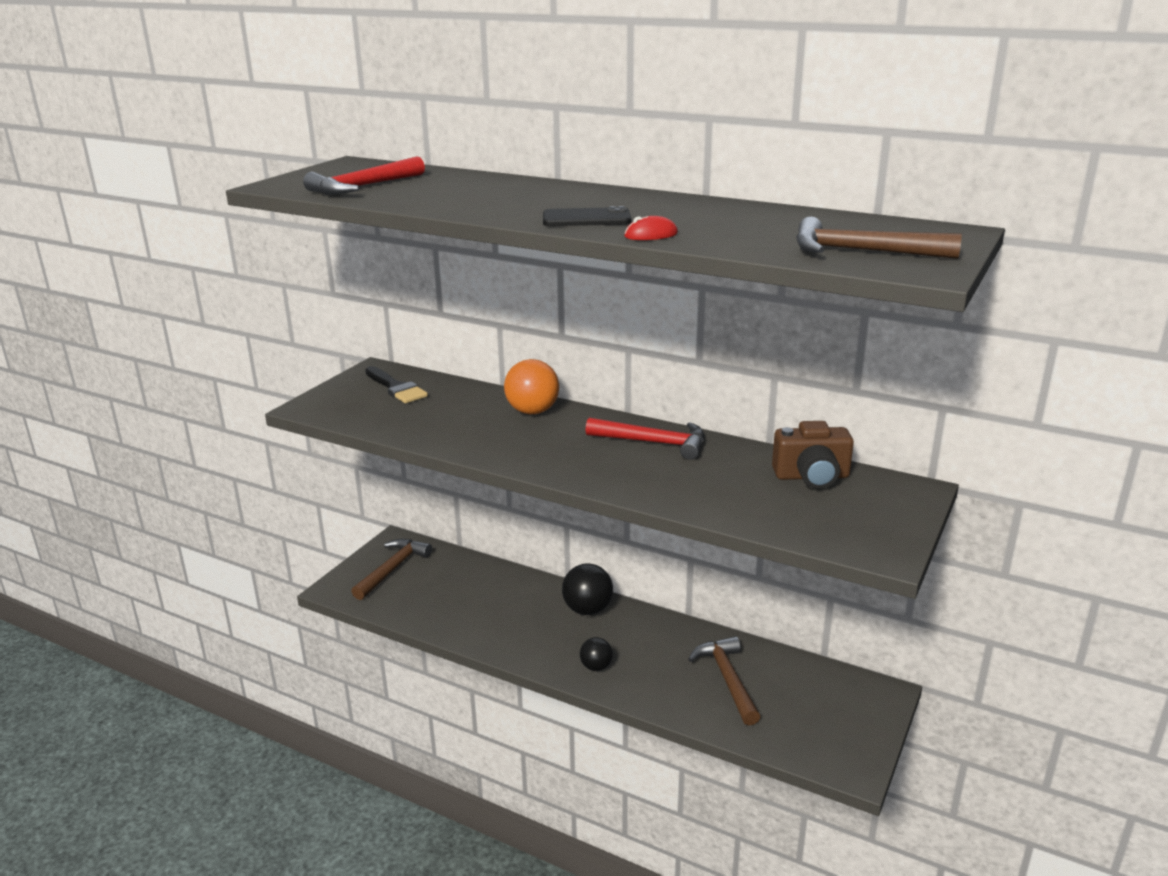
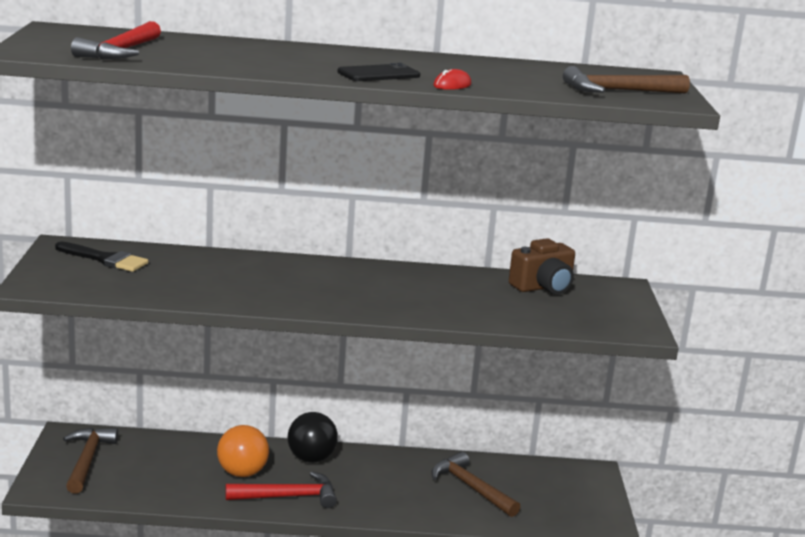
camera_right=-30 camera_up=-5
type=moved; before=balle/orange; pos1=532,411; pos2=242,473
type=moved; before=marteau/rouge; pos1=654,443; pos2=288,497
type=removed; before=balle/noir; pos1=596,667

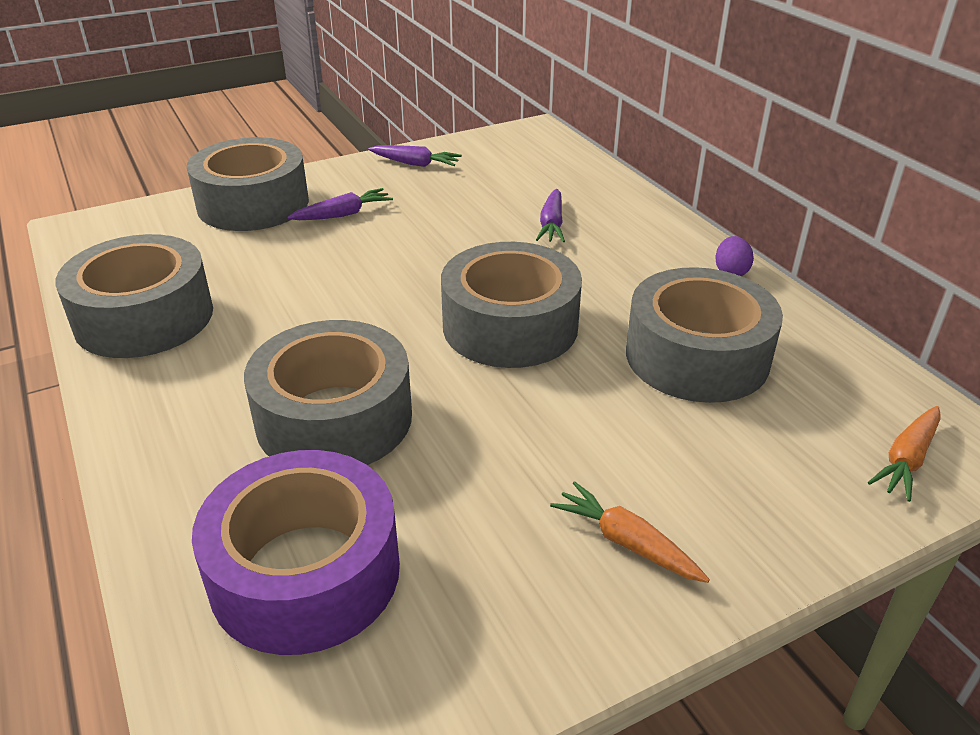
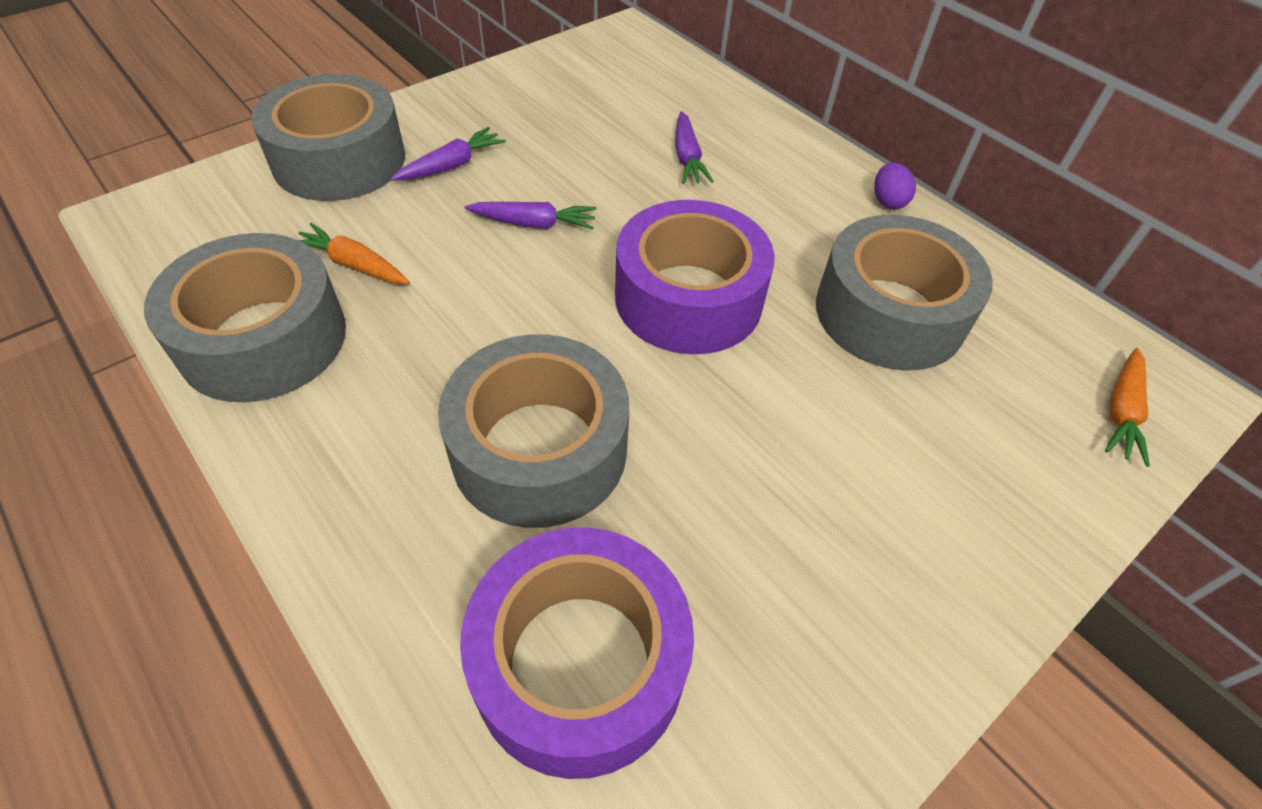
camera_right=-15 camera_up=15
type=moved; before=carotte/violet; pos1=415,164; pos2=534,224
type=recoloured; before=ruban adhésif/gris; after=ruban adhésif/violet; pos1=510,326; pos2=688,298
type=moved; before=carotte/orange; pos1=626,542; pos2=353,265

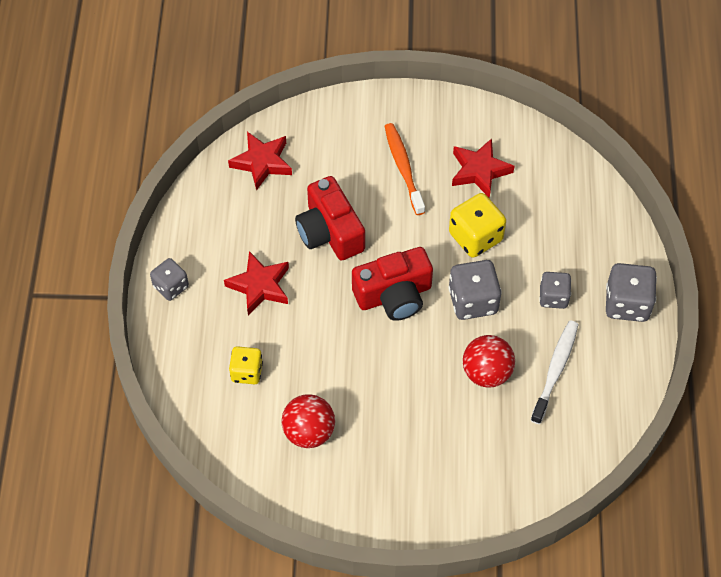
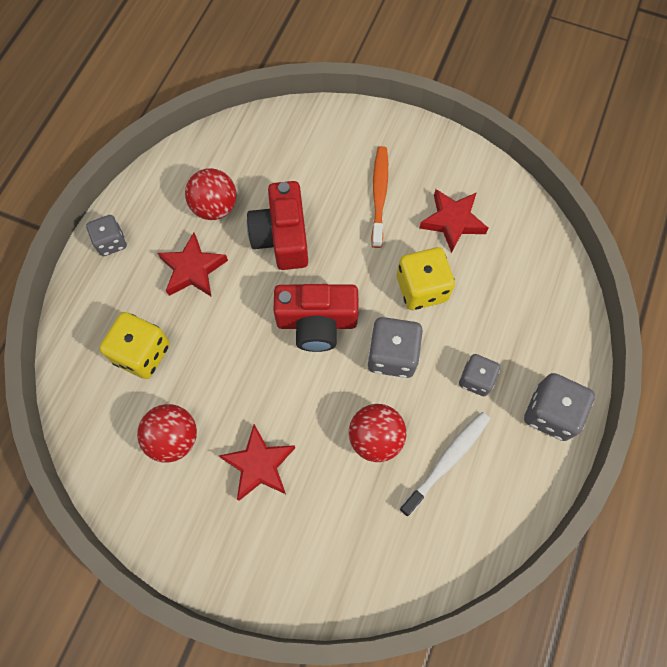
camera_right=20 camera_up=10
type=moved; before=étoile/rouge; pos1=262,162; pos2=259,465
type=resized; before=dé/jaune; pos1=247,372; pos2=142,353; scale=1.55
type=added; after=balle/rouge; pos2=215,207

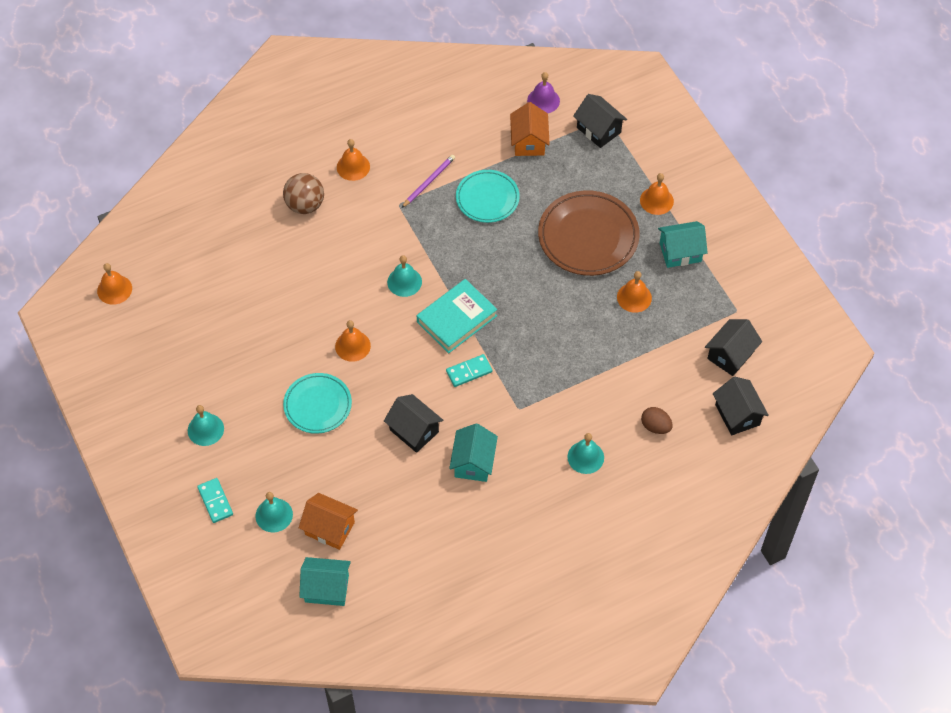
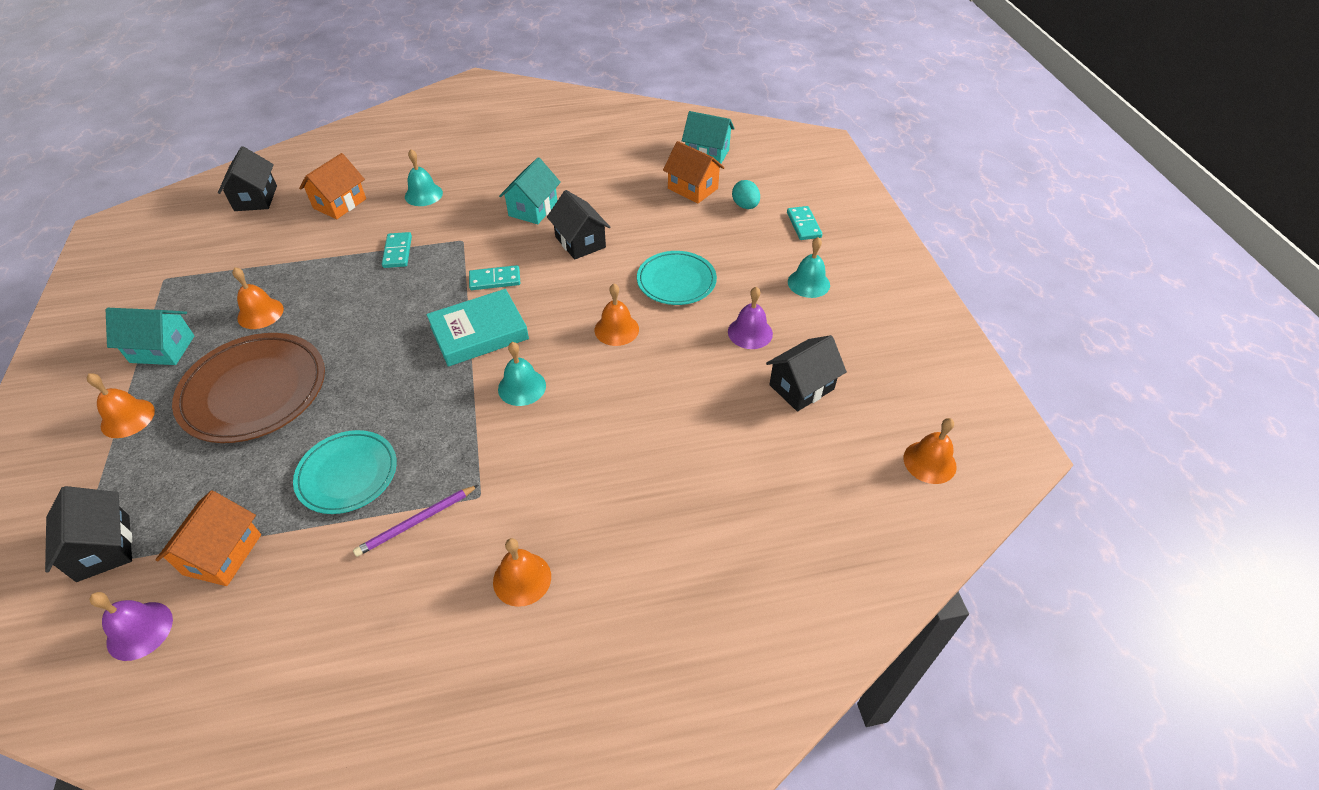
camera_right=-165 camera_up=-10
type=removed; before=balle/marron; pos1=305,205
type=moved; before=maison/noir; pos1=730,355; pos2=801,387
type=replaced; before=œuf/marron; after=maison/orange; pos1=655,426; pos2=340,204
type=replaced; before=cloche/turquoise; after=œuf/turquoise; pos1=274,515; pos2=745,206
type=added; after=domino/turquoise; pos2=397,252
type=added; after=cloche/violet; pos2=750,332

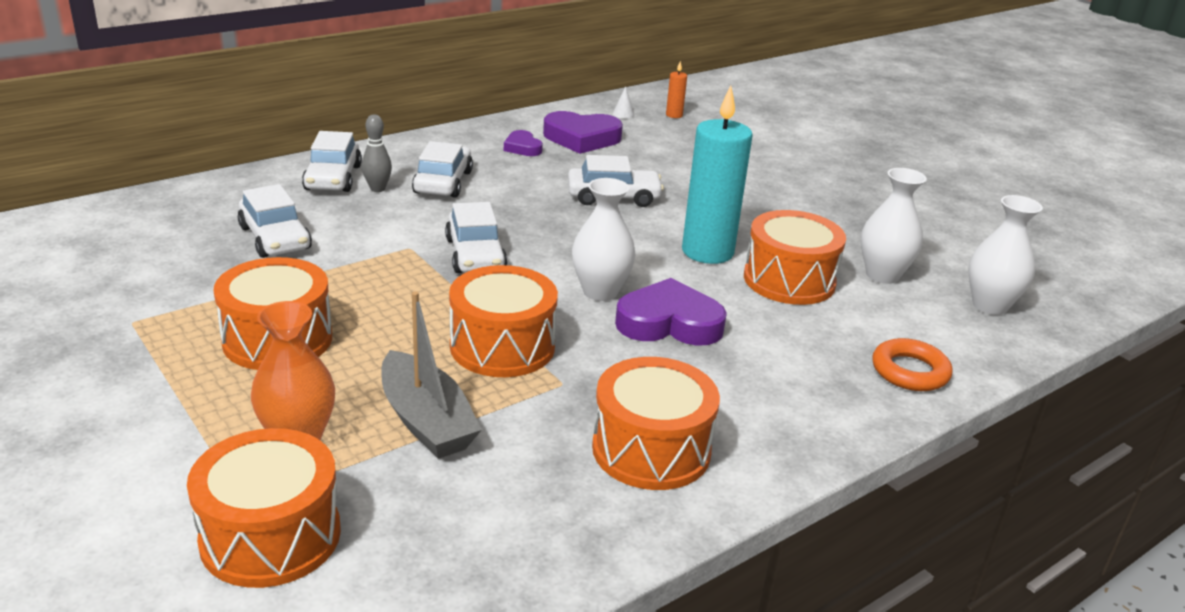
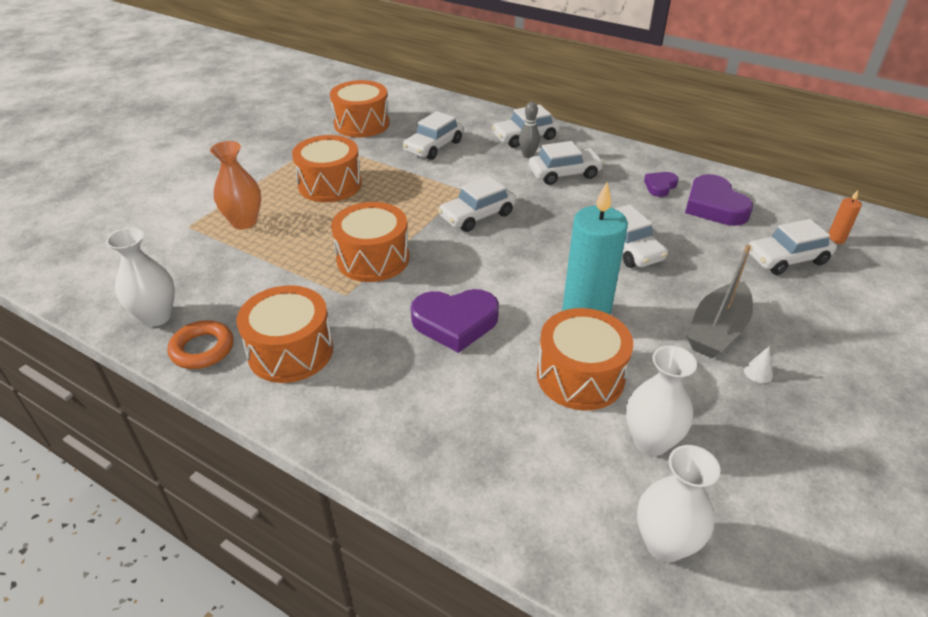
camera_right=70 camera_up=10
type=moved; before=cône/blanc; pos1=623,114; pos2=758,372
type=moved; before=vase/blanc; pos1=600,292; pos2=156,316
type=turned; before=cœur/violet; pos1=669,323; pos2=455,323; turn=105
type=moved; before=bateau/gris; pos1=426,421; pos2=717,331
type=moved; before=anneau/orange; pos1=910,371; pos2=202,349
type=moved; before=tambour/orange; pos1=270,536; pos2=361,124
type=added; after=voiture/blanc; pos2=787,259

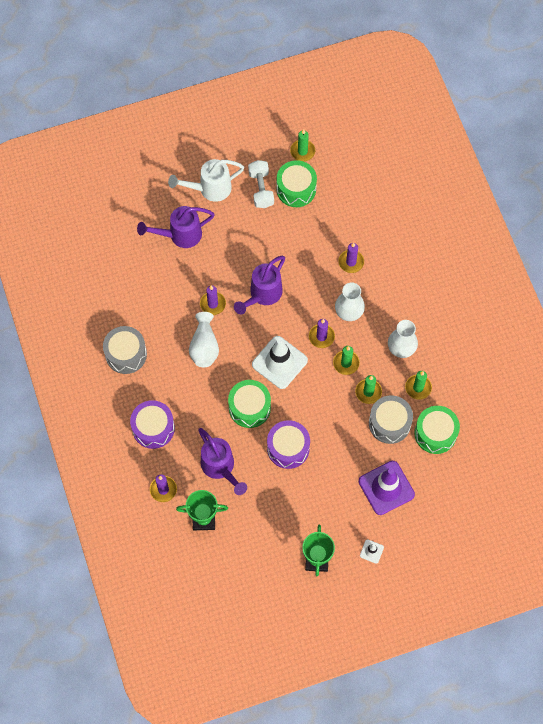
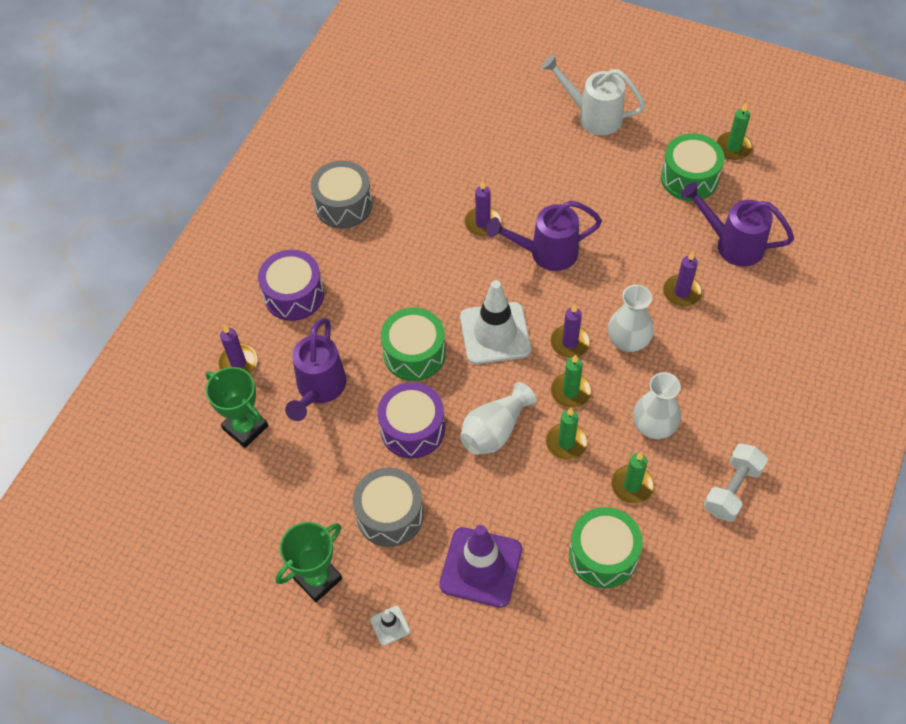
camera_right=45 camera_up=-10
type=moved; before=haltère/blanc; pos1=261,189; pos2=732,490
type=moved; before=arrosoir/violet; pos1=180,235; pos2=732,244
type=moved; before=vase/blanc; pos1=204,347; pos2=494,430
type=moved; before=tambour/gris; pos1=389,423; pos2=390,515

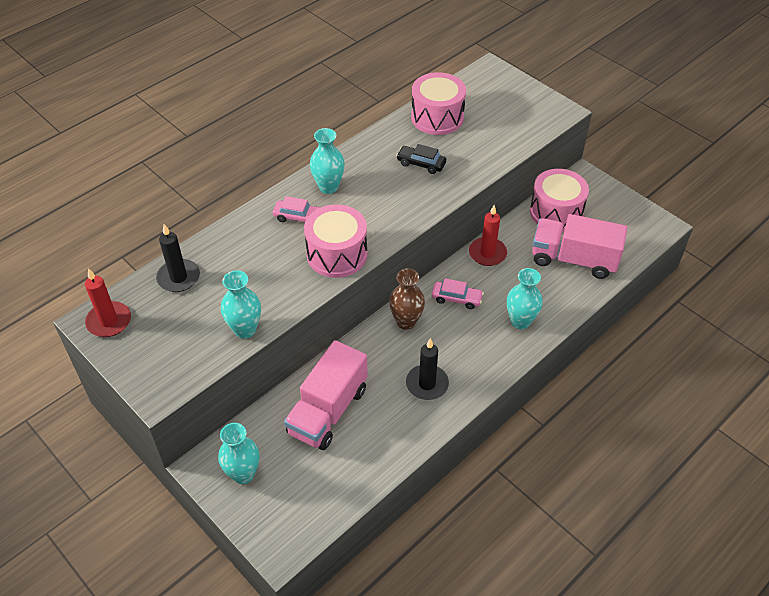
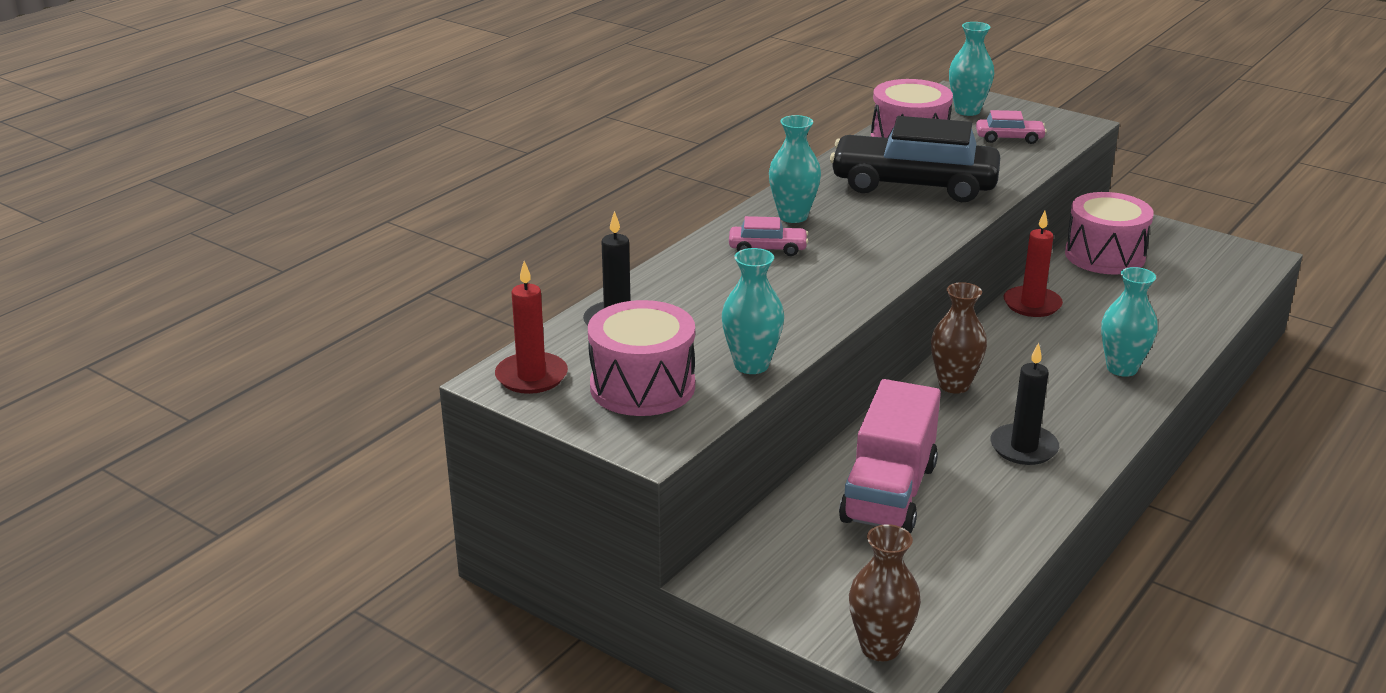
camera_right=-10 camera_up=-20
type=resized; before=voiture/noir; pos1=421,164; pos2=914,185; scale=2.28
type=moved; before=tambour/rose; pos1=337,254; pos2=642,387
type=removed; before=camion/rose; pos1=574,259
type=moved; before=voiture/rose; pos1=456,299; pos2=1009,138
type=moved; before=vase/turquoise; pos1=243,474; pos2=967,111
type=added; after=vase/marron; pos2=880,648

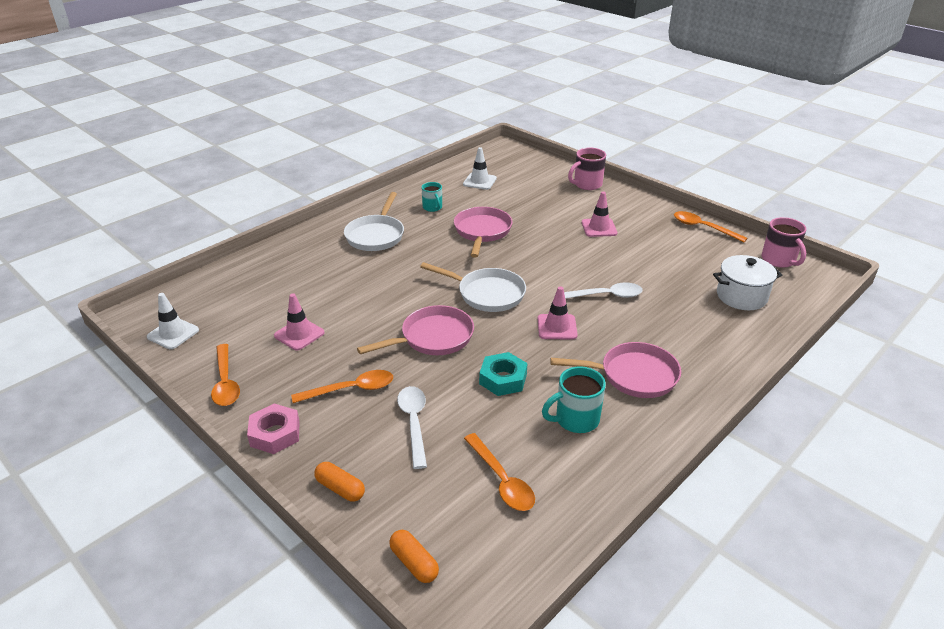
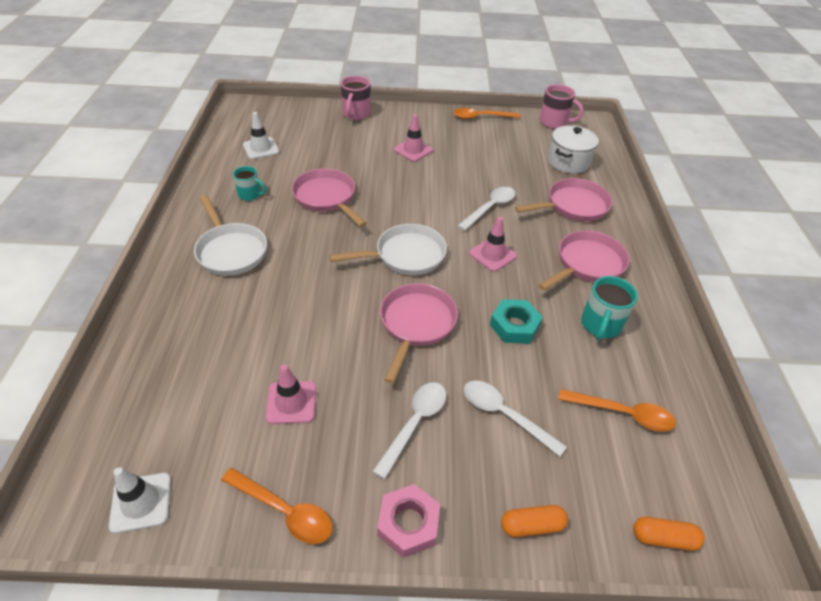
camera_right=-45 camera_up=10
type=recoloured; before=cuillère/orange; after=cuillère/blanc; pos1=351,389; pos2=415,423
type=added; after=poêle/rose; pos2=573,206

